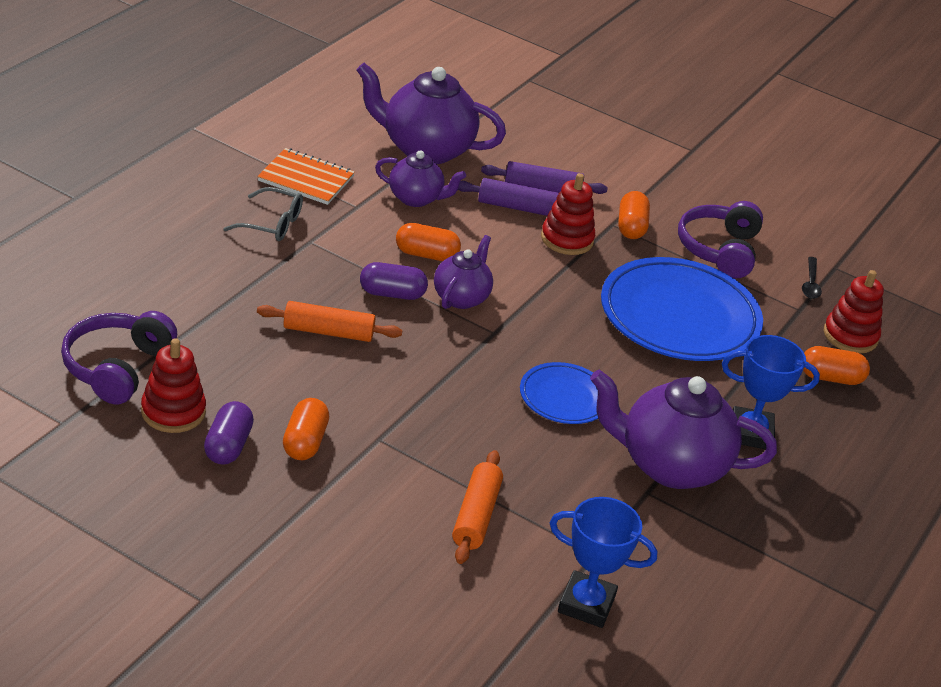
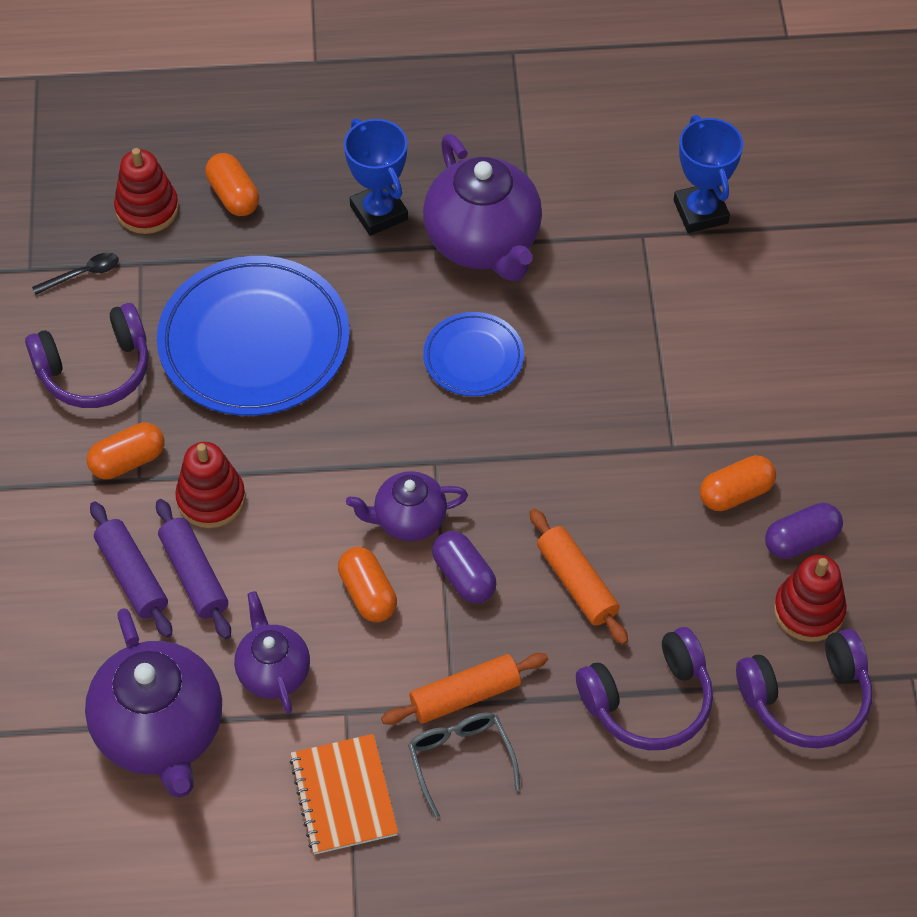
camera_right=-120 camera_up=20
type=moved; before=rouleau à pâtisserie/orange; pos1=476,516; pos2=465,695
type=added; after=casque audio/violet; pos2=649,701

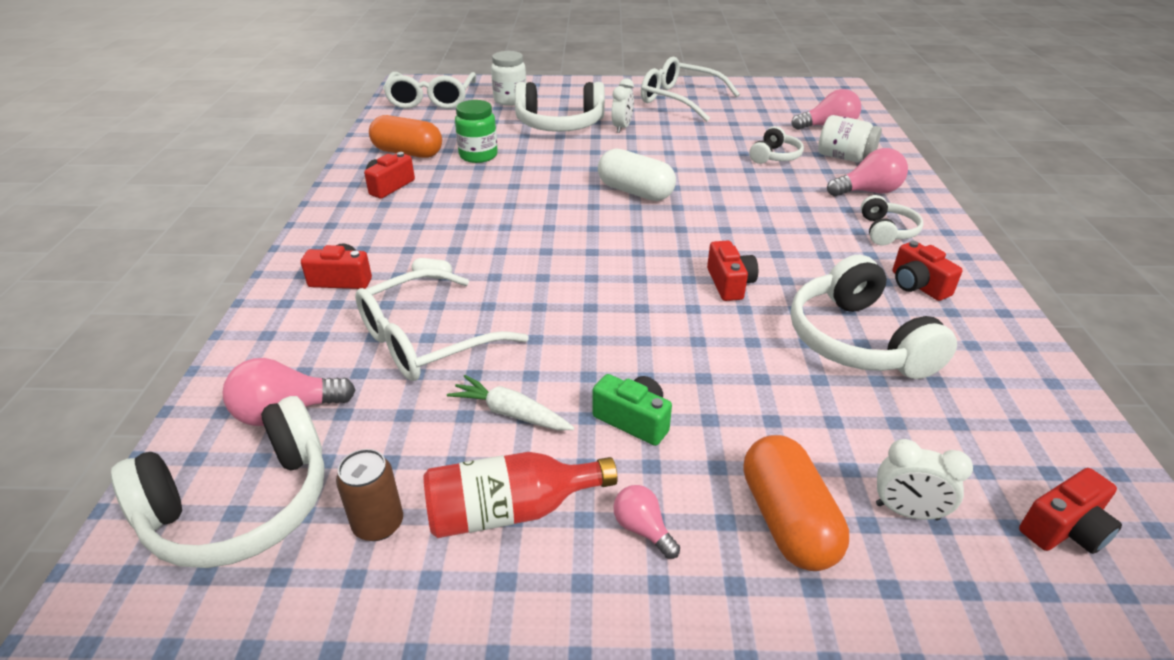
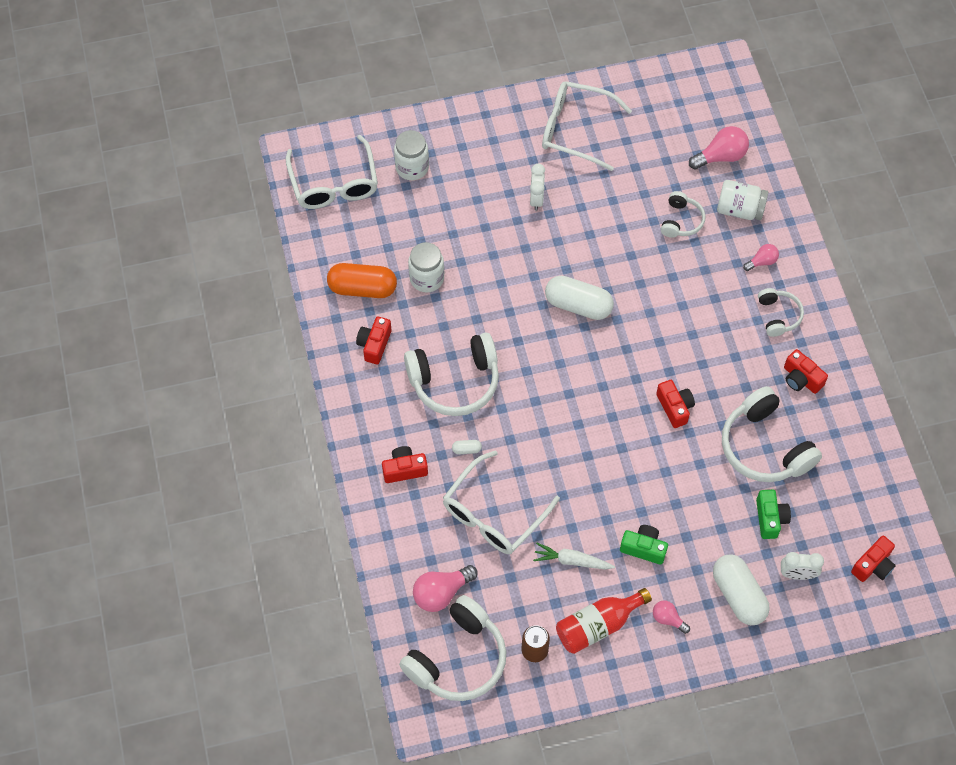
camera_right=-15 camera_up=25
type=moved; before=casque audio/blanc; pos1=560,124; pos2=455,381
type=recoloured; before=bocal/vert; after=bocal/blanc; pos1=478,155; pos2=426,278
type=resized; before=ampoule/rose; pos1=868,192; pos2=762,262; scale=0.59
type=recoloured; before=gélule/orange; after=gélule/blanc; pos1=787,520; pos2=738,595
type=added; after=appareil photo/vert; pos2=770,518

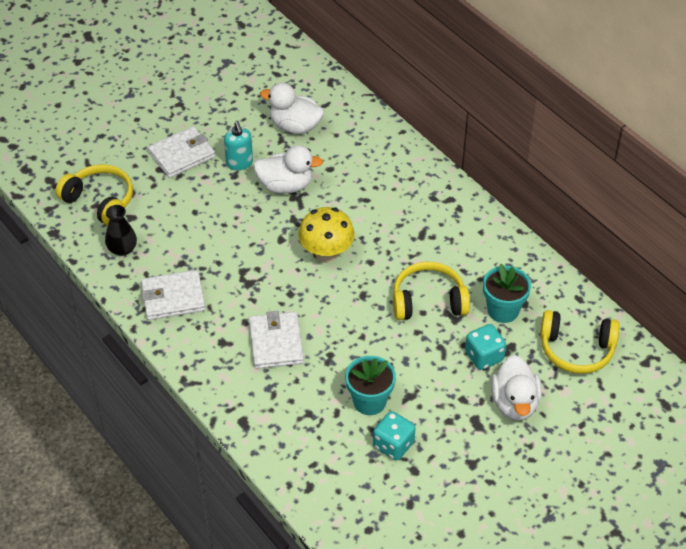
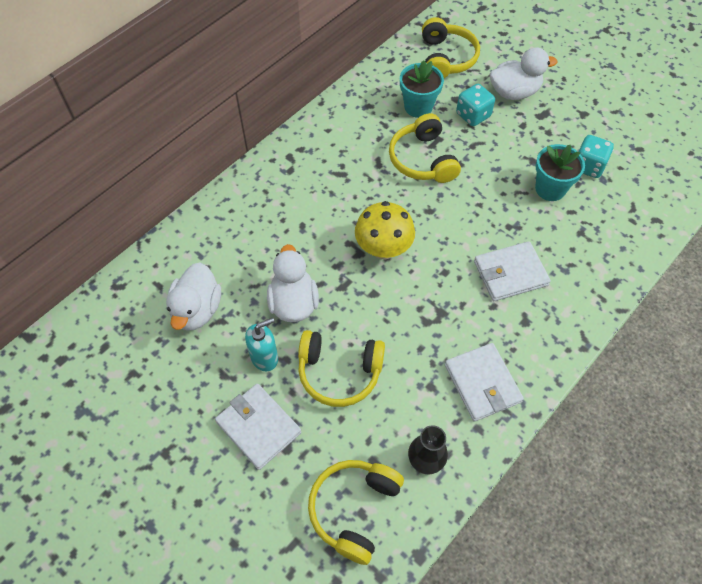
camera_right=-100 camera_up=10
type=added; after=casque audio/jaune; pos2=339,372

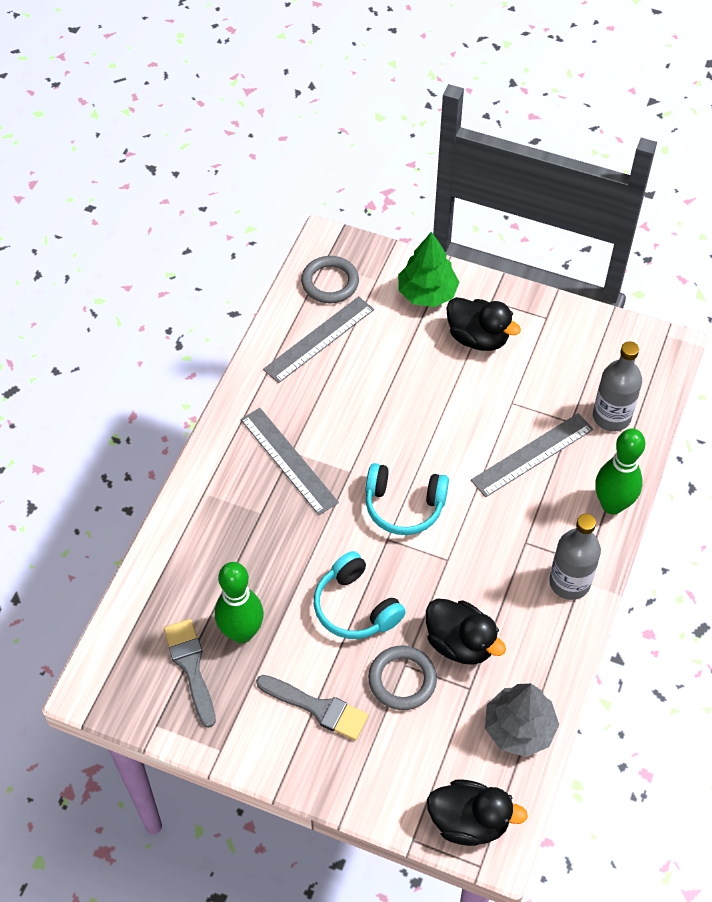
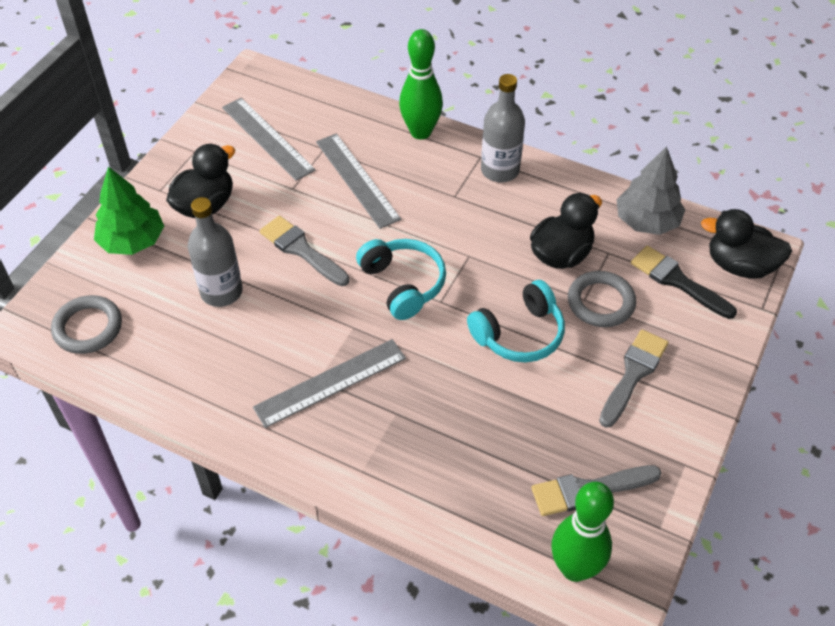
camera_right=-85 camera_up=-5
type=moved; before=règle/gris; pos1=319,339; pos2=267,138
type=moved; before=bouteille/gris; pos1=611,416; pos2=221,291
type=turned; before=casque audio/turquoise; pos1=404,506; pos2=403,284; turn=-45
type=moved; before=quille/vert; pos1=242,632; pos2=575,568
type=turned; before=canard/noir; pos1=469,821; pos2=739,265; turn=-90
type=added; after=pinceau/gris; pos2=301,250
type=added; after=pinceau/noir; pos2=677,281

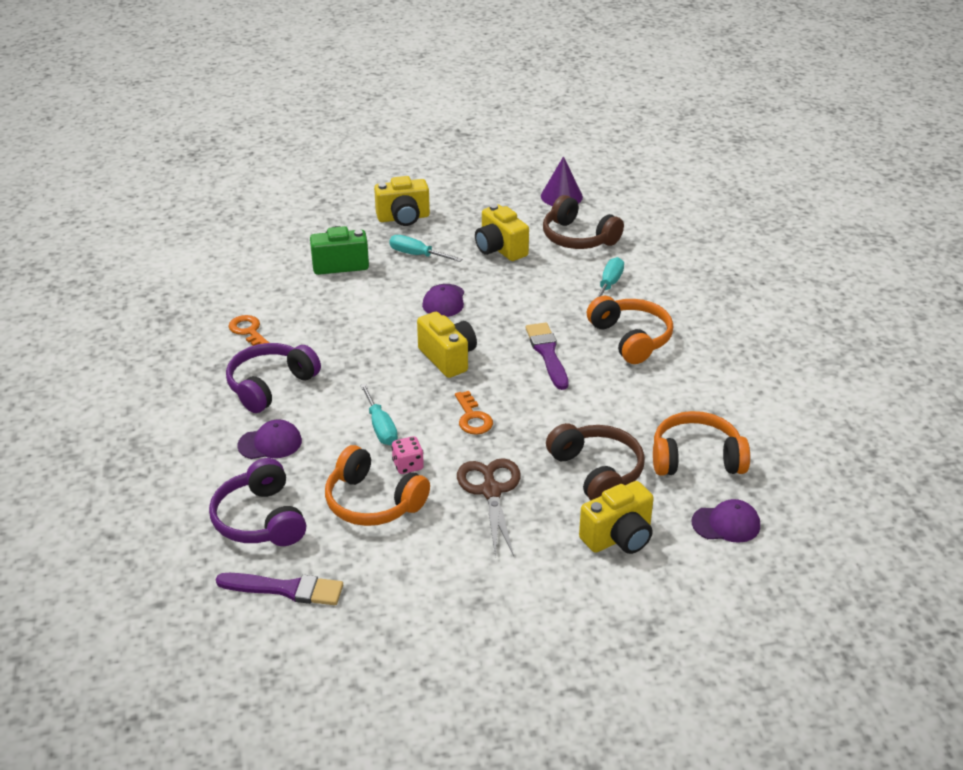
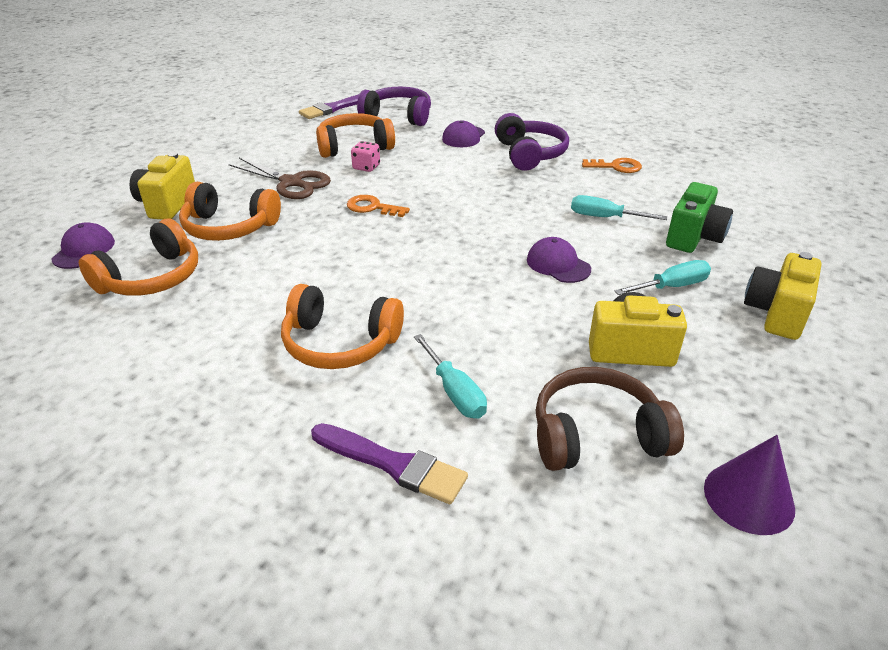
camera_right=130 camera_up=0
type=removed; before=appareil photo/jaune; pos1=448,358
type=moved; before=pinceau/violet; pos1=547,353; pos2=393,464
type=moved; before=tournevis/turquoise; pos1=380,427; pos2=604,217
type=recoloured; before=casque audio/marron; after=casque audio/orange; pos1=597,472; pos2=229,227
type=turned; before=casquette/violet; pos1=726,524; pos2=84,250; turn=150

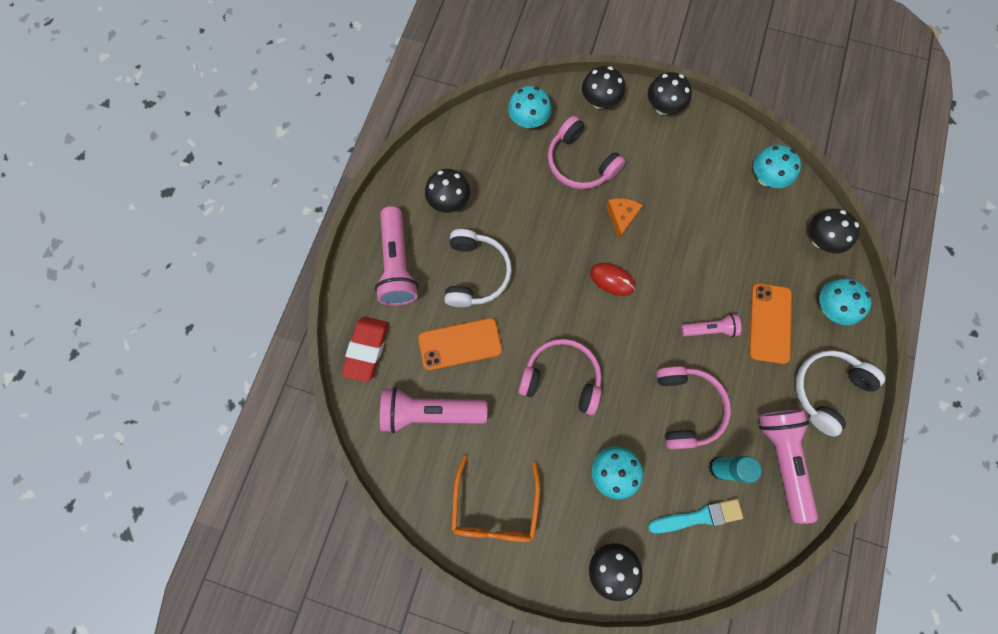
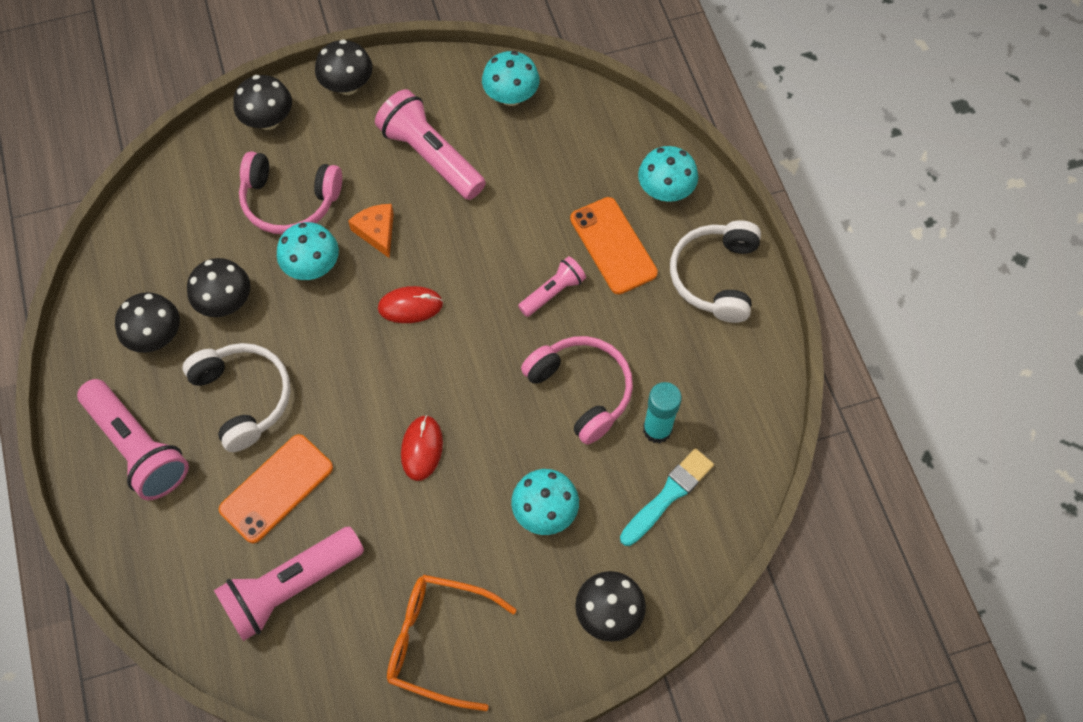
camera_right=-35 camera_up=-10
type=moved; before=champignon/turquoise; pos1=528,120; pos2=312,267
type=moved; before=champignon/noir; pos1=820,240; pos2=226,302
type=removed; before=gomme/rouge; pos1=367,349
type=replaced; before=casque audio/rose; after=souris/rouge; pos1=561,378; pos2=422,448
type=moved; before=lampe de poche/rose; pos1=781,459; pos2=430,156
type=turned; before=lunettes/orange; pos1=495,508; pos2=438,641; turn=135

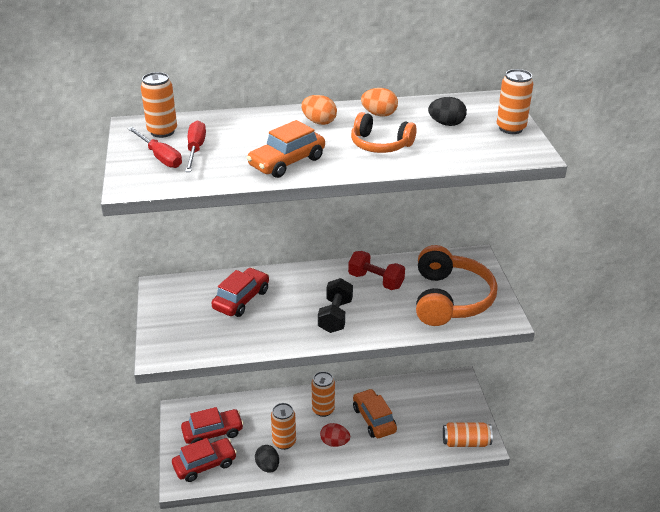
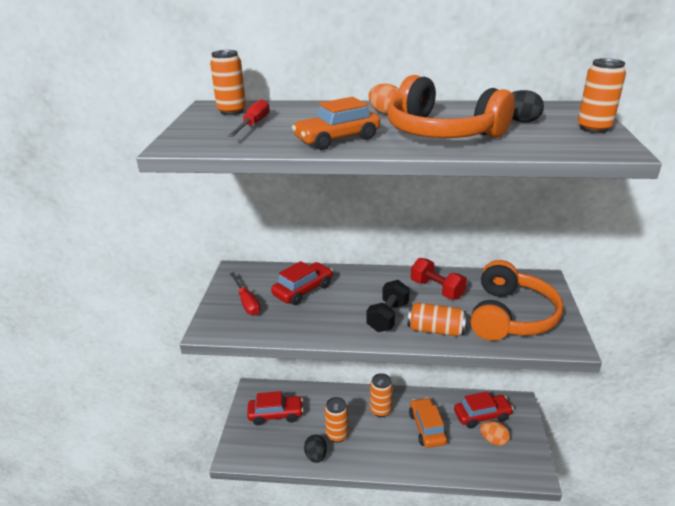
camera_right=15 camera_up=-5
type=moved; before=œuf/orange; pos1=379,114; pos2=493,440
type=resized; before=casque audio/orange; pos1=380,144; pos2=442,132; scale=1.73
type=moved; before=tournevis/rouge; pos1=160,157; pos2=246,302
type=moved; before=canette/orange; pos1=466,442; pos2=435,330
type=removed; before=œuf/rouge; pos1=334,442
type=moved; before=voiture/rouge; pos1=205,465; pos2=482,415

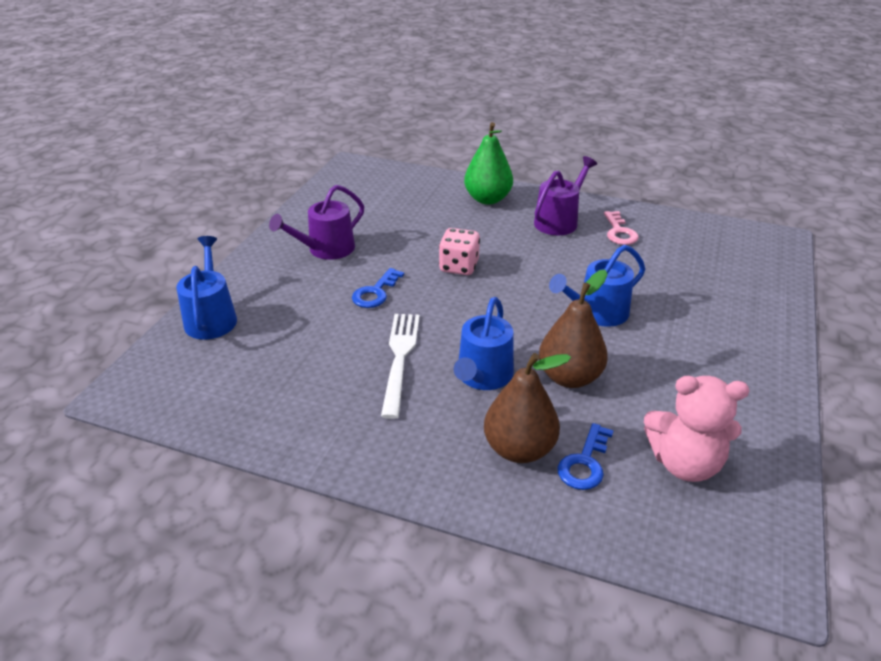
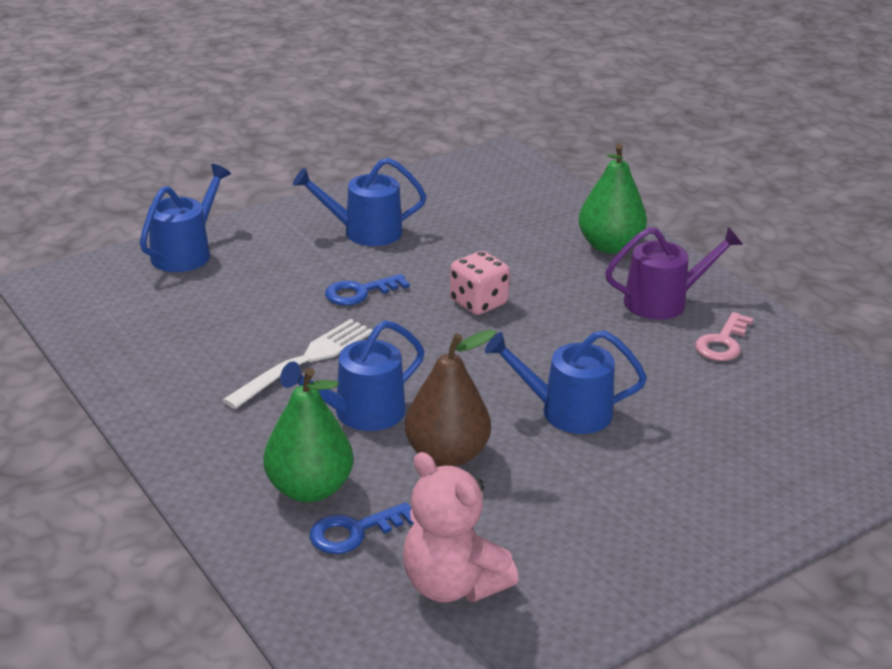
camera_right=35 camera_up=-5
type=recoloured; before=arrosoir/violet; after=arrosoir/bleu; pos1=326,249; pos2=365,232
type=recoloured; before=poire/marron; after=poire/vert; pos1=519,449; pos2=309,489

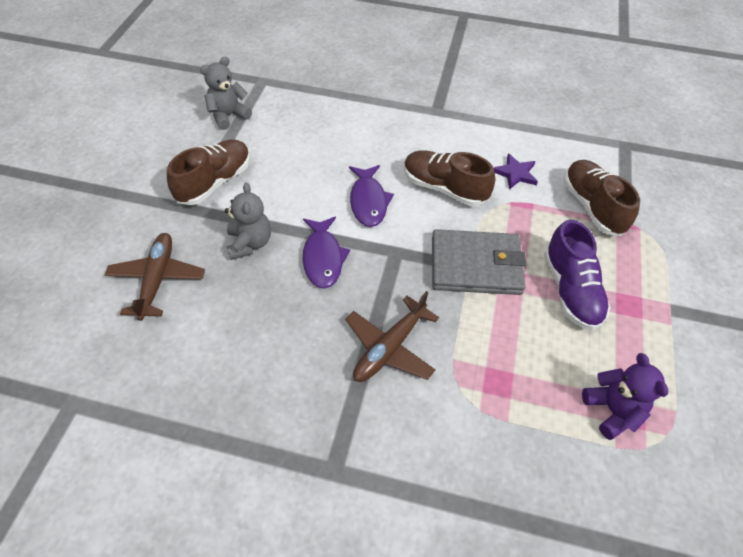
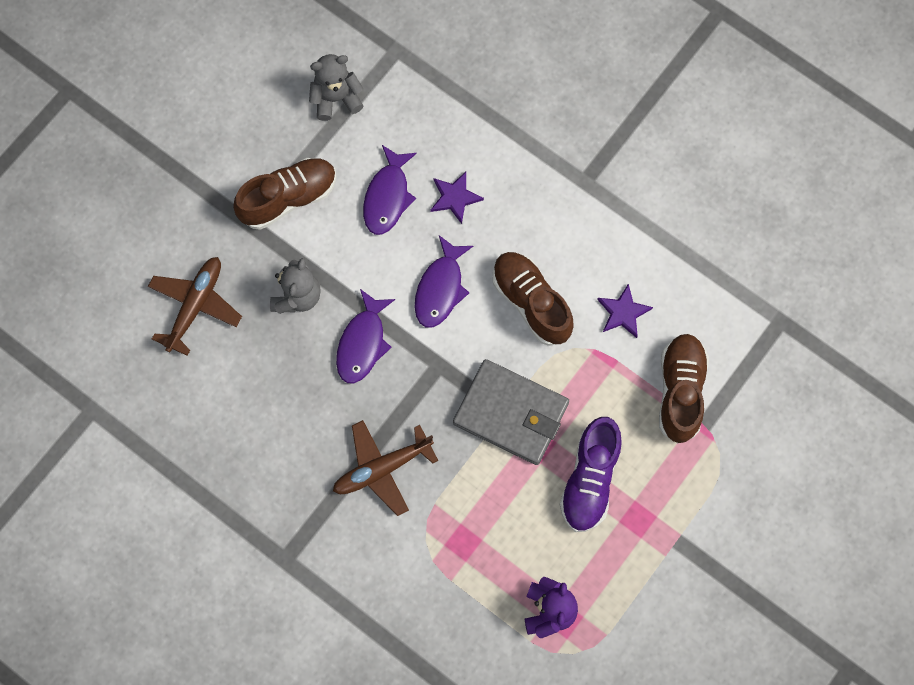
camera_right=25 camera_up=20
type=added; after=poisson/violet; pos2=387,197
type=added; after=étoile/violet; pos2=455,197

